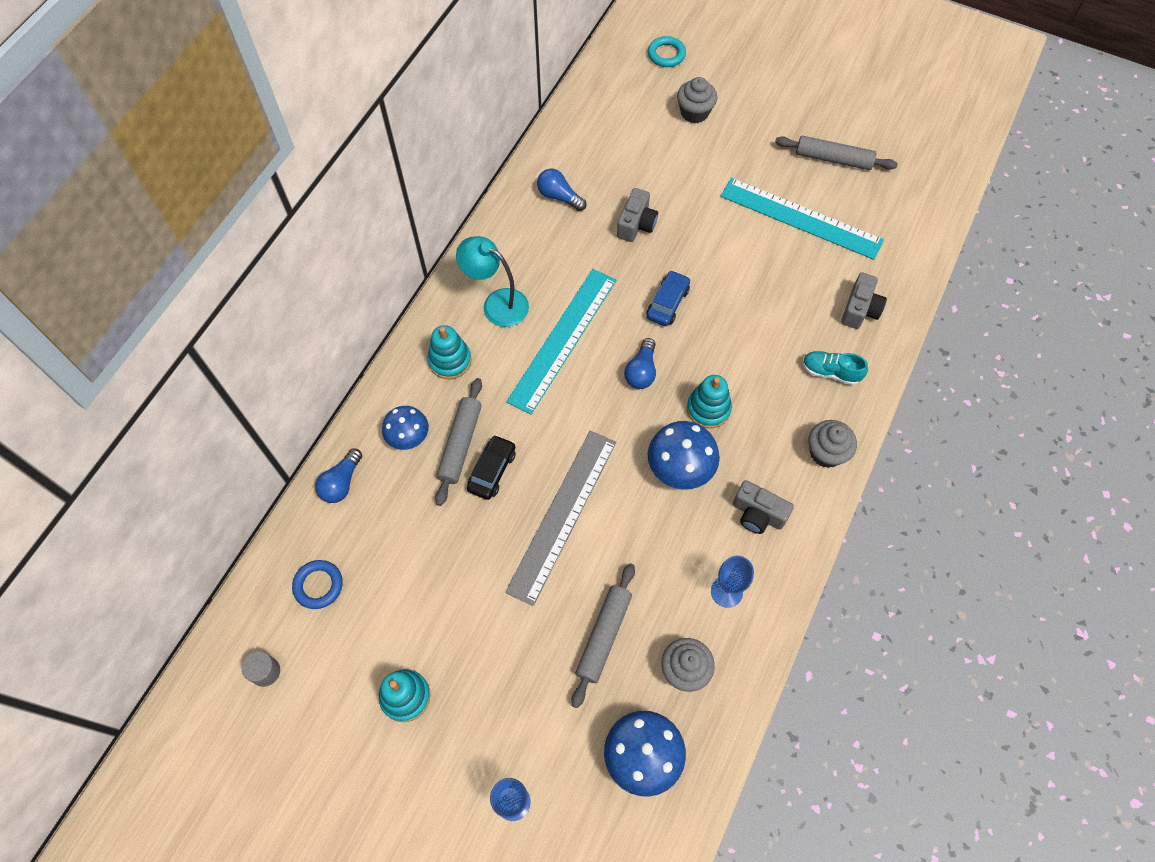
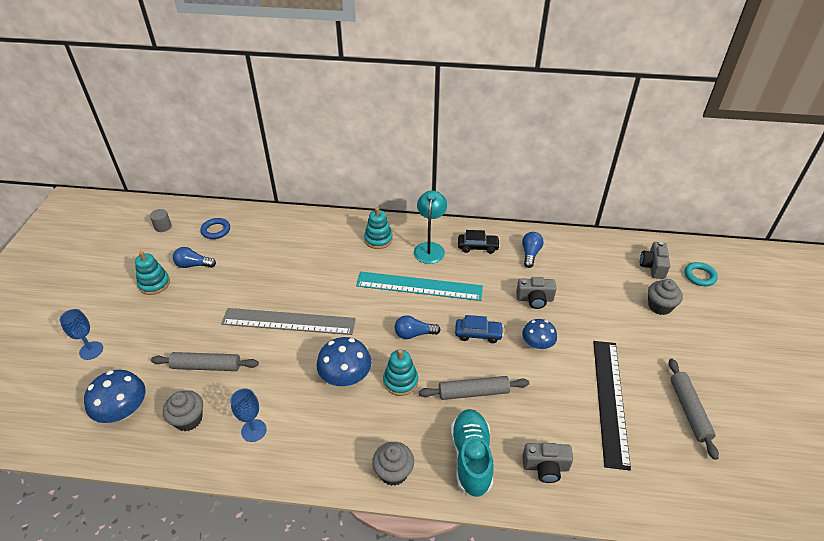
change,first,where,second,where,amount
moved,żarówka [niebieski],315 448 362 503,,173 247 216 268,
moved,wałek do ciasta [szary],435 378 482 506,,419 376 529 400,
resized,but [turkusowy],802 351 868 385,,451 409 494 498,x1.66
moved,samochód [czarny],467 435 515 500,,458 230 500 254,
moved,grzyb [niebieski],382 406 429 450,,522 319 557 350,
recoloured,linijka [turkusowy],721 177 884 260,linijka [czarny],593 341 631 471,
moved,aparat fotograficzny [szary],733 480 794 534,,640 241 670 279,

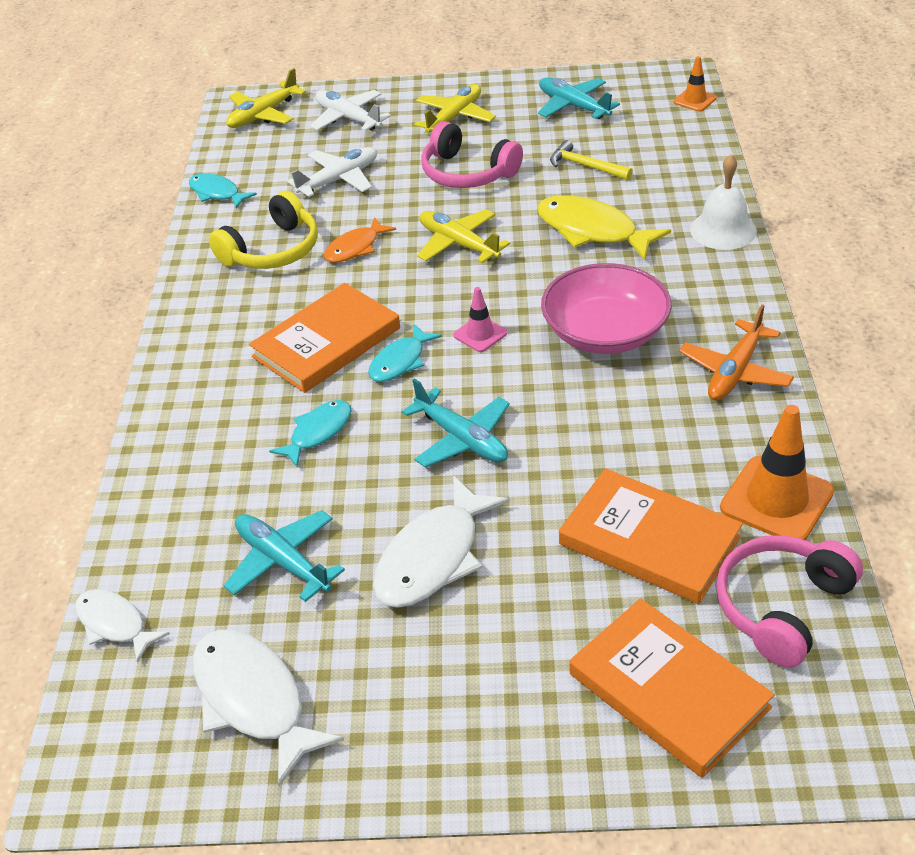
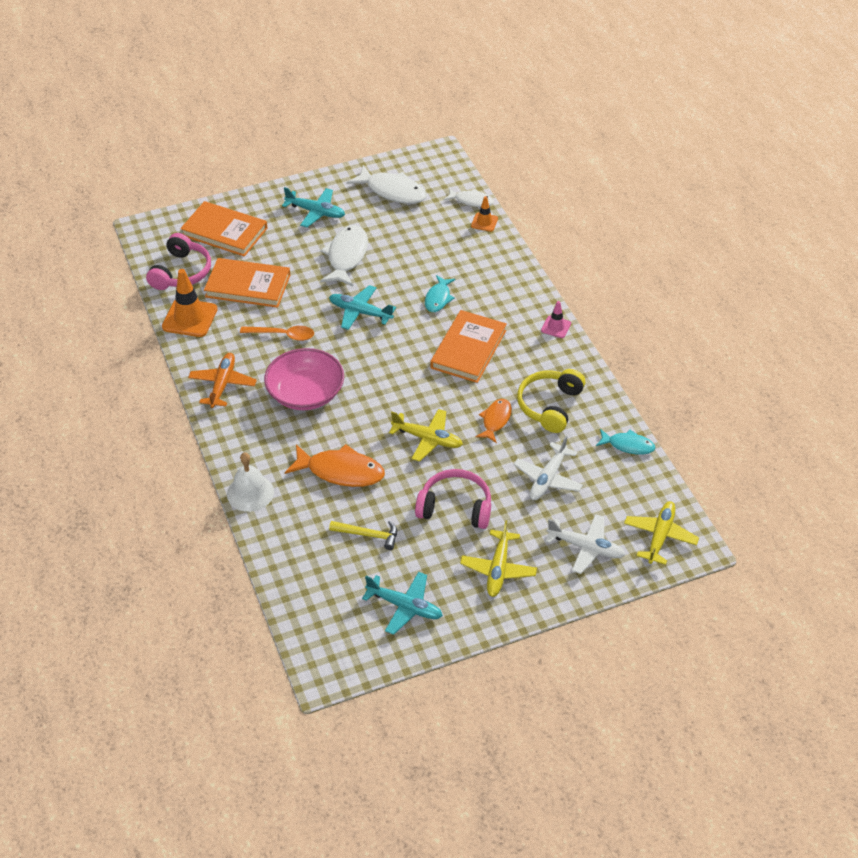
change,first,where,second,where,amount
added,,,łyżka [pomarańczowy],240 326 314 341,
moved,samolot [turkusowy],224 510 345 602,,282 187 345 228,
recoloured,ryba [żółty],537 195 671 260,ryba [pomarańczowy],285 444 385 487,
moved,pachołek [pomarańczowy],674 56 717 112,,471 196 498 232,
moved,pachołek [różowy],453 287 507 352,,541 301 571 338,
removed,ryba [turkusowy],368 324 442 382,,,

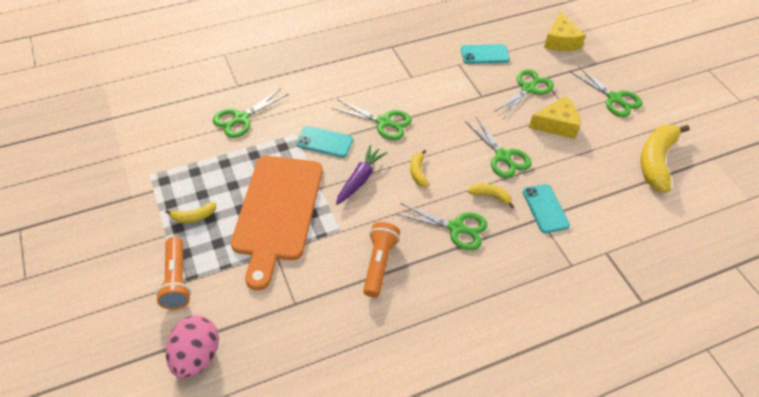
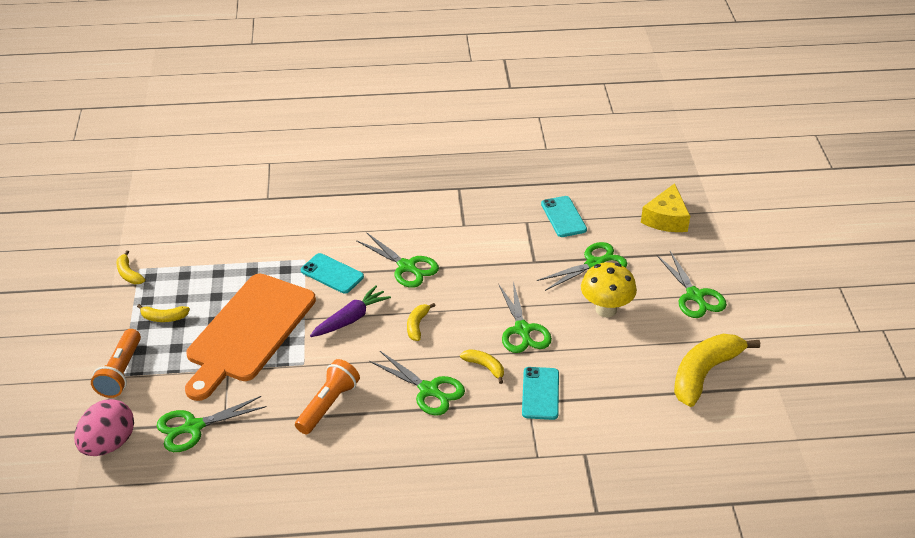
change,first,where,second,where,amount
added,,,banan [żółty],116 250 145 284,
moved,nożyczki [zielony],212 88 289 138,,157 396 267 452,
turned,telefon [turkusowy],461 44 510 64,,541 196 587 237,60 degrees clockwise
replaced,ser [żółty],529 96 580 139,grzyb [żółty],581 262 637 317,

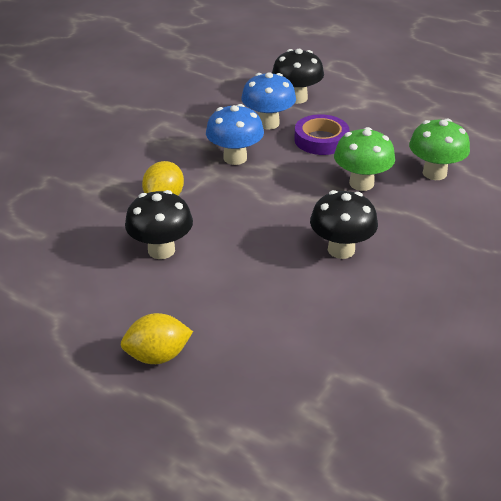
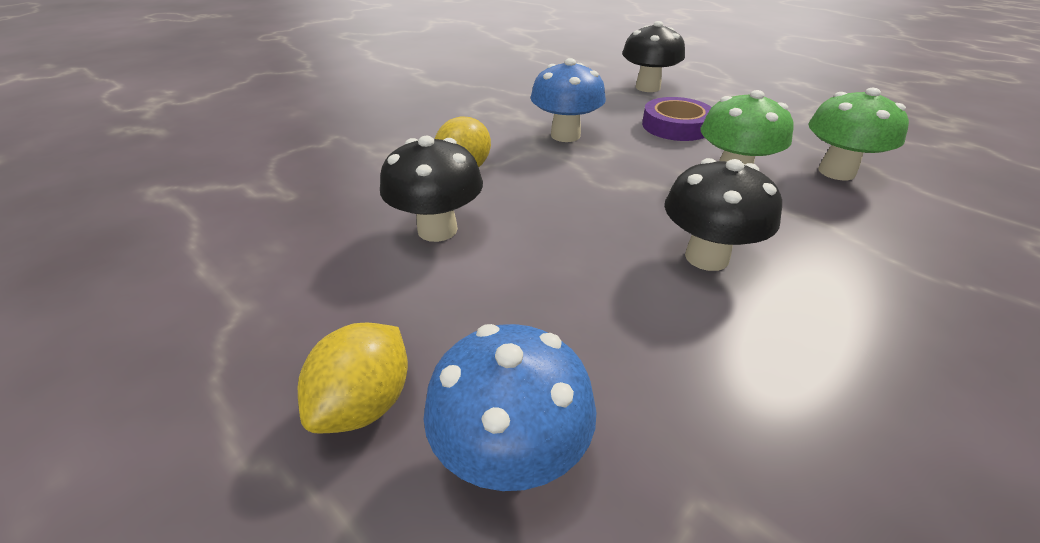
change,first,where,second,where,amount
turned,cytryna [żółty],120 313 193 364,,298 323 408 434,60 degrees counterclockwise
moved,grzyb [niebieski],241 72 296 130,,424 324 597 491,

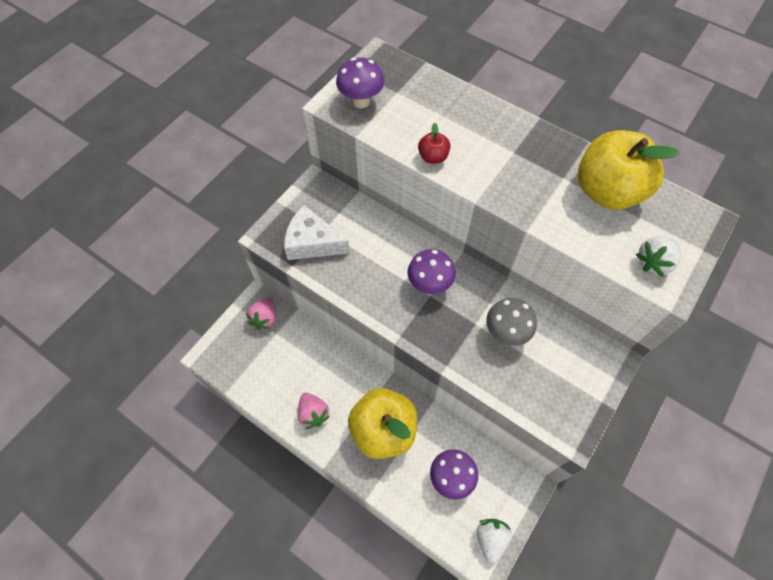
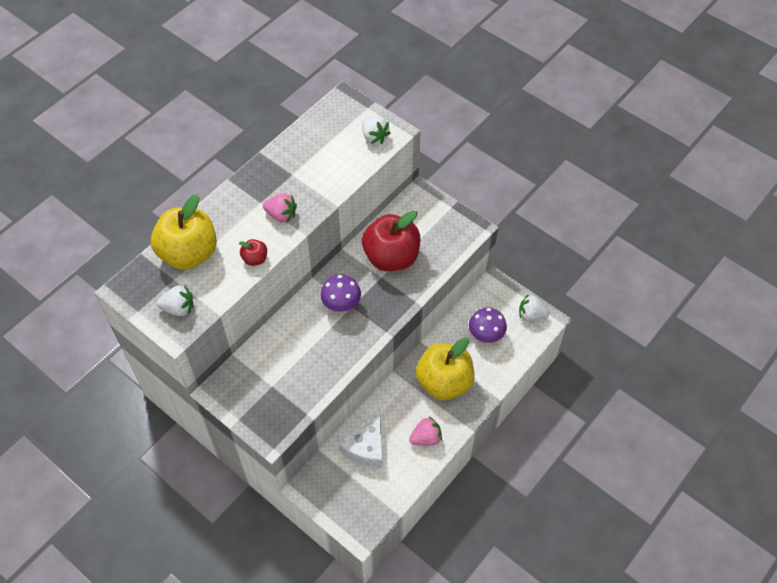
change,first,where,second,where,amount
moved,jabłko [żółty],578 130 679 210,,151 194 217 270,
replaced,grzyb [fioletowy],336 57 384 108,truskawka [biały],157 285 193 316,
moved,truskawka [różowy],246 298 275 330,,263 193 297 223,
moved,ser [biały],284 205 350 260,,339 409 383 468,
replaced,grzyb [szary],486 298 537 346,jabłko [czerwony],362 211 420 271,

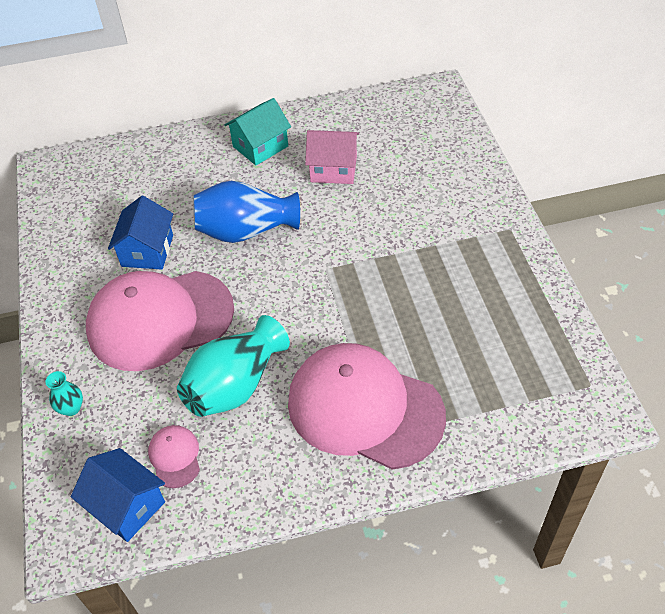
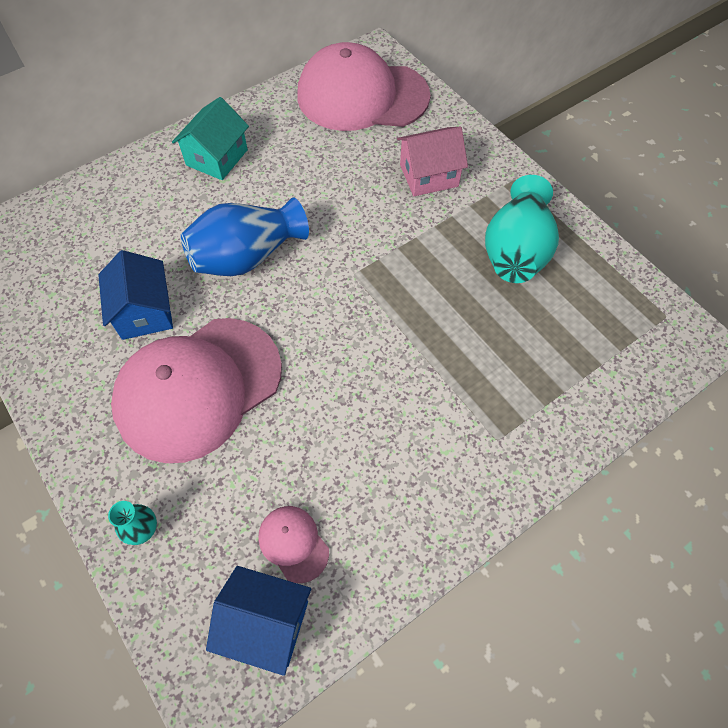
change,first,where,second,where,amount
moved,czapka [różowy],288 343 446 470,,298 42 431 131,
moved,domek [różowy],305 130 359 184,,397 127 468 196,
moved,wazon [turkusowy],177 315 290 417,,485 175 559 283,

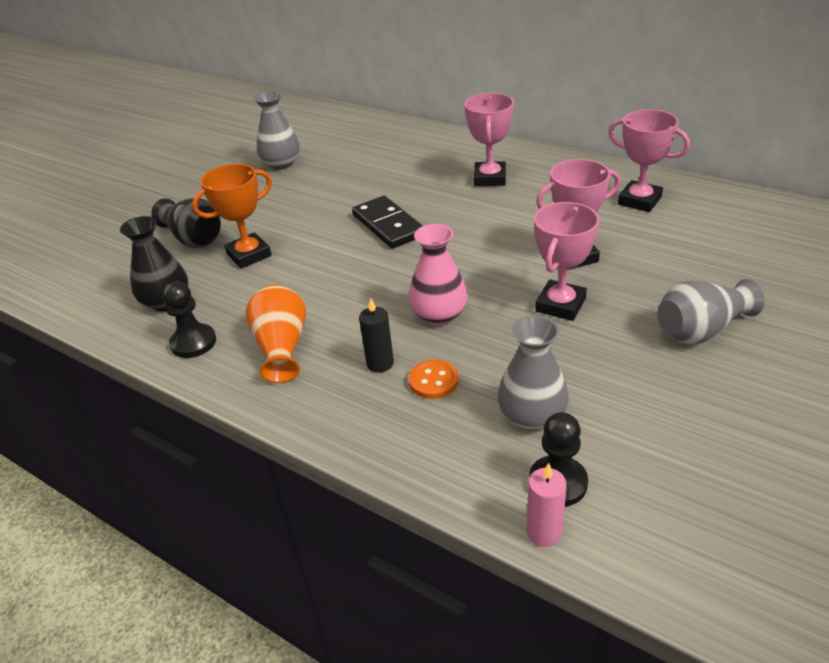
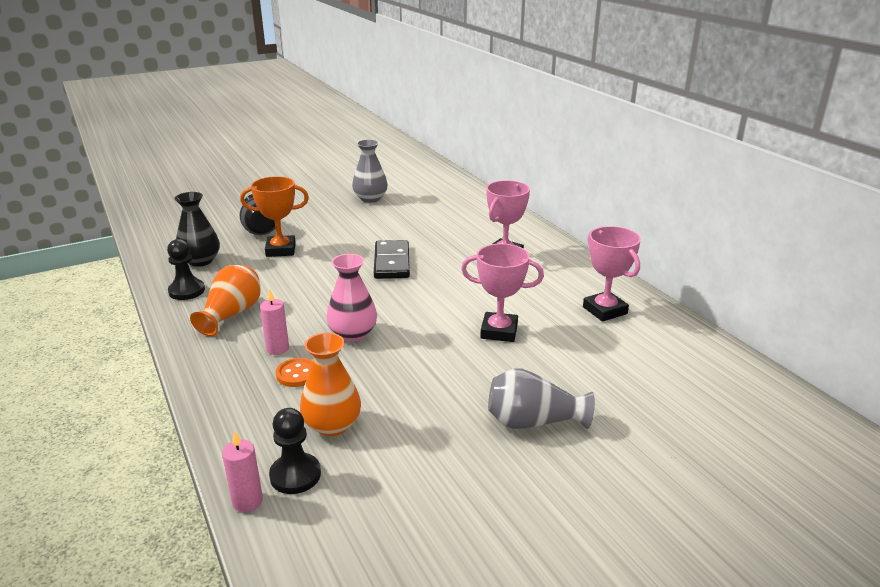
change,first,where,second,where,amount
recoloured,świeca [czarny],359 298 394 373,świeca [różowy],260 289 289 355,
recoloured,wazon [szary],498 315 569 431,wazon [pomarańczowy],300 333 361 436,
removed,puchar [różowy],534 202 599 321,,,

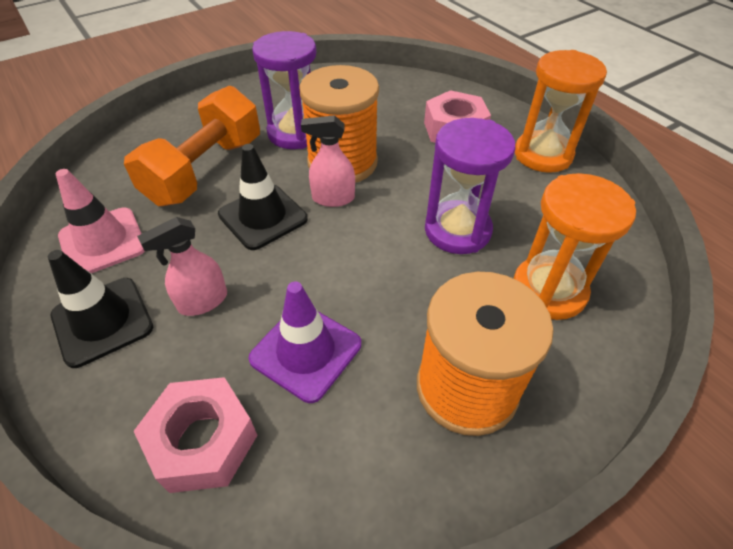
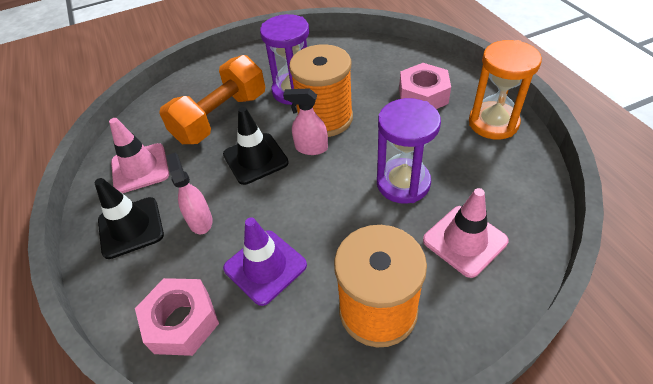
change,first,where,second,where,amount
turned,spryskiwacz [różowy],137 217 227 316,,166 153 213 234,90 degrees clockwise
replaced,klepsydra [pomarańczowy],513 173 636 320,pachołek [różowy],423 188 509 278,

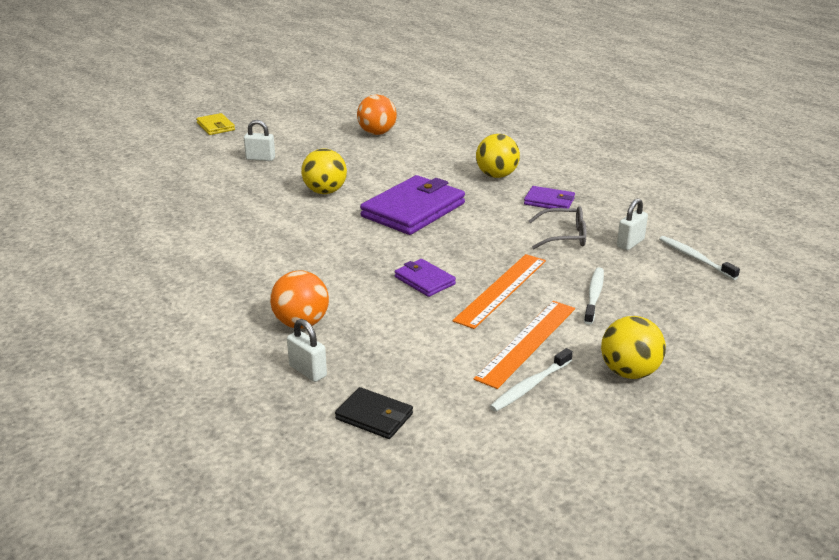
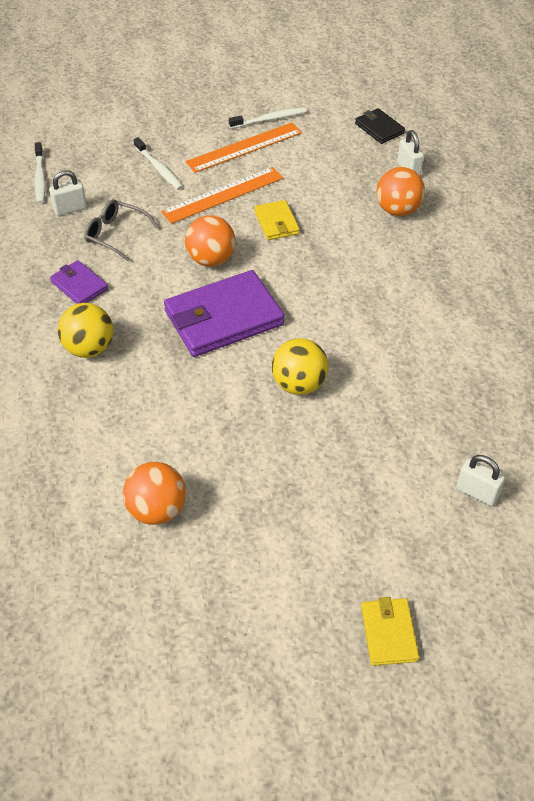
change,first,where,second,where,amount
turned,szczoteczka do zębów [biały],584 267 604 325,,133 137 183 190,75 degrees counterclockwise
added,,,piłka [pomarańczowy],185 215 236 267,
recoloured,portfel [fioletowy],395 259 456 297,portfel [żółty],254 200 300 240,
moved,kłódka [biały],244 120 275 161,,456 455 505 506,
removed,piłka [żółty],601 316 666 379,,,

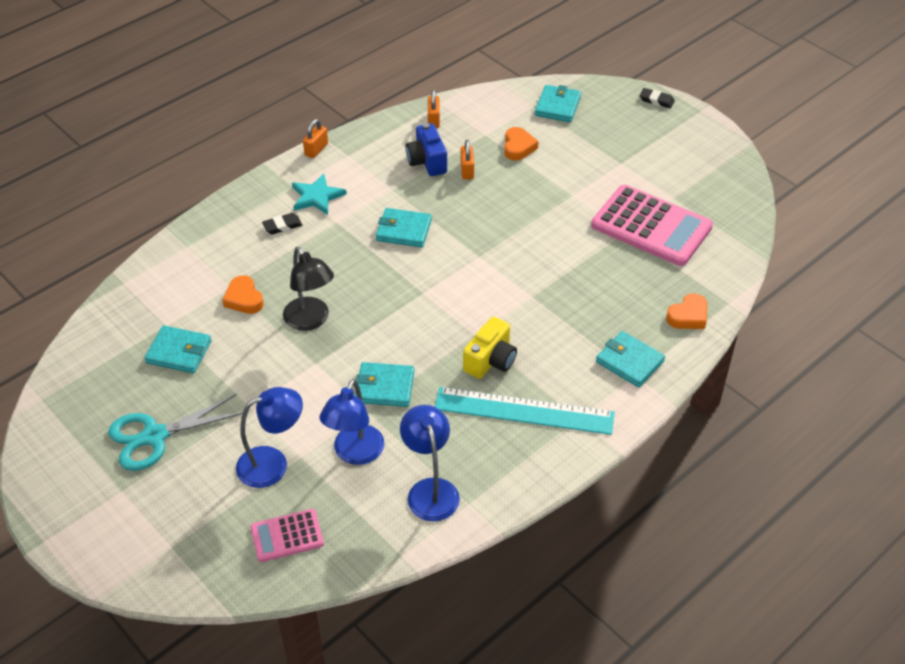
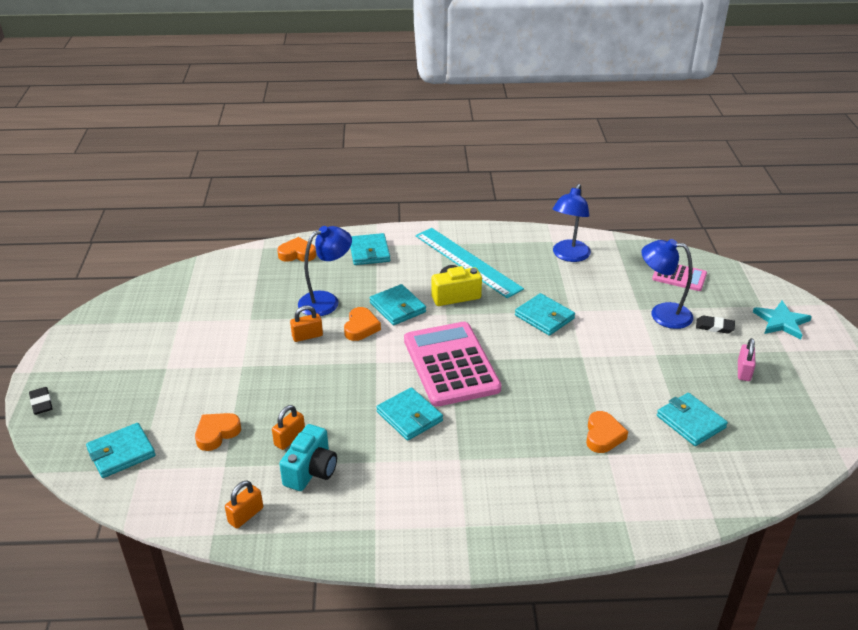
change,first,where,second,where,amount
recoloured,aparat fotograficzny [niebieski],406 123 447 176,aparat fotograficzny [turkusowy],280 424 337 491,
moved,kłódka [pomarańczowy],303 119 328 158,,290 305 323 342,
moved,lampka [niebieski],320 379 384 465,,298 226 352 316,
added,,,serce [pomarańczowy],344 307 381 341,
added,,,portfel [turkusowy],370 284 426 325,
moved,kalkulator [różowy],591 185 713 266,,404 322 501 407,
moved,gumka do mazania [czarny],262 213 302 234,,696 315 735 334,
replaced,nożyczki [turkusowy],108 394 243 471,kłódka [różowy],738 338 756 381,
moved,gwiazda [turkusowy],292 173 347 215,,753 300 812 339,
removed,lampka [czarny],283 247 334 331,,,

